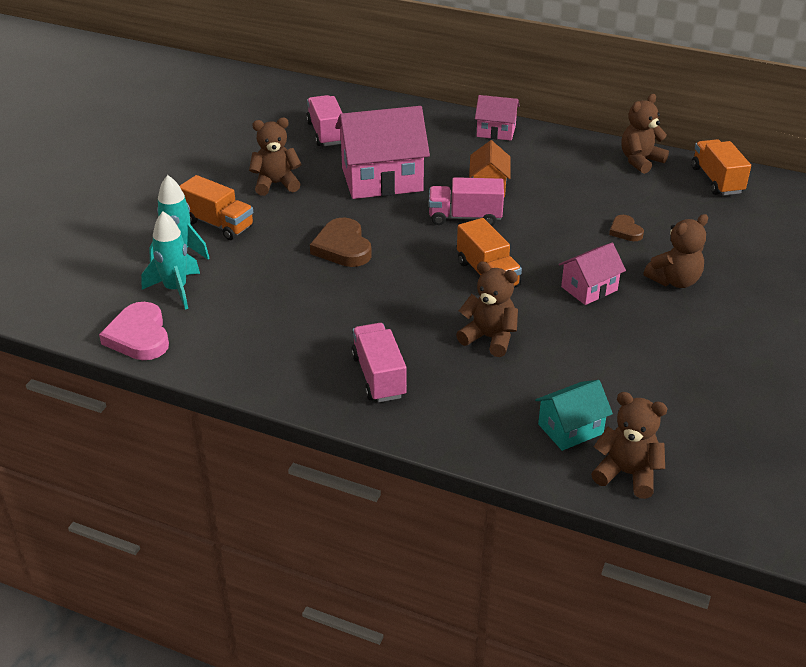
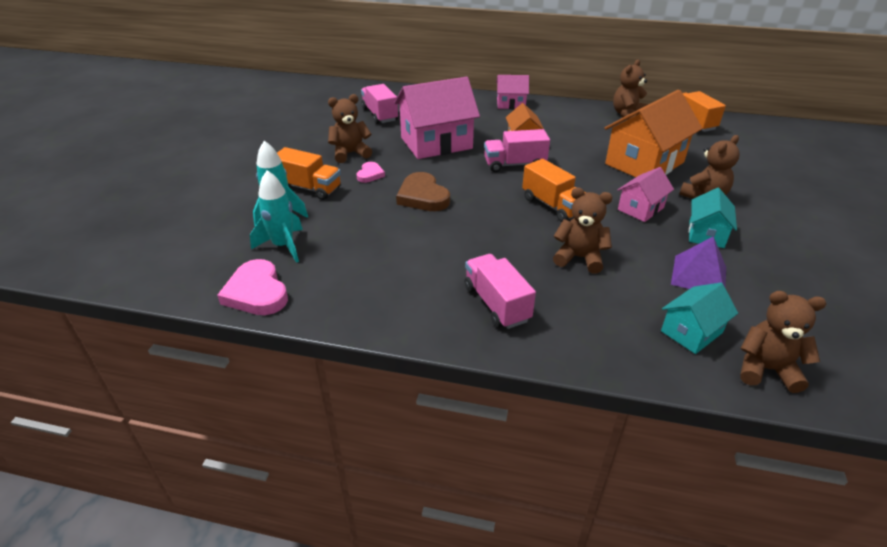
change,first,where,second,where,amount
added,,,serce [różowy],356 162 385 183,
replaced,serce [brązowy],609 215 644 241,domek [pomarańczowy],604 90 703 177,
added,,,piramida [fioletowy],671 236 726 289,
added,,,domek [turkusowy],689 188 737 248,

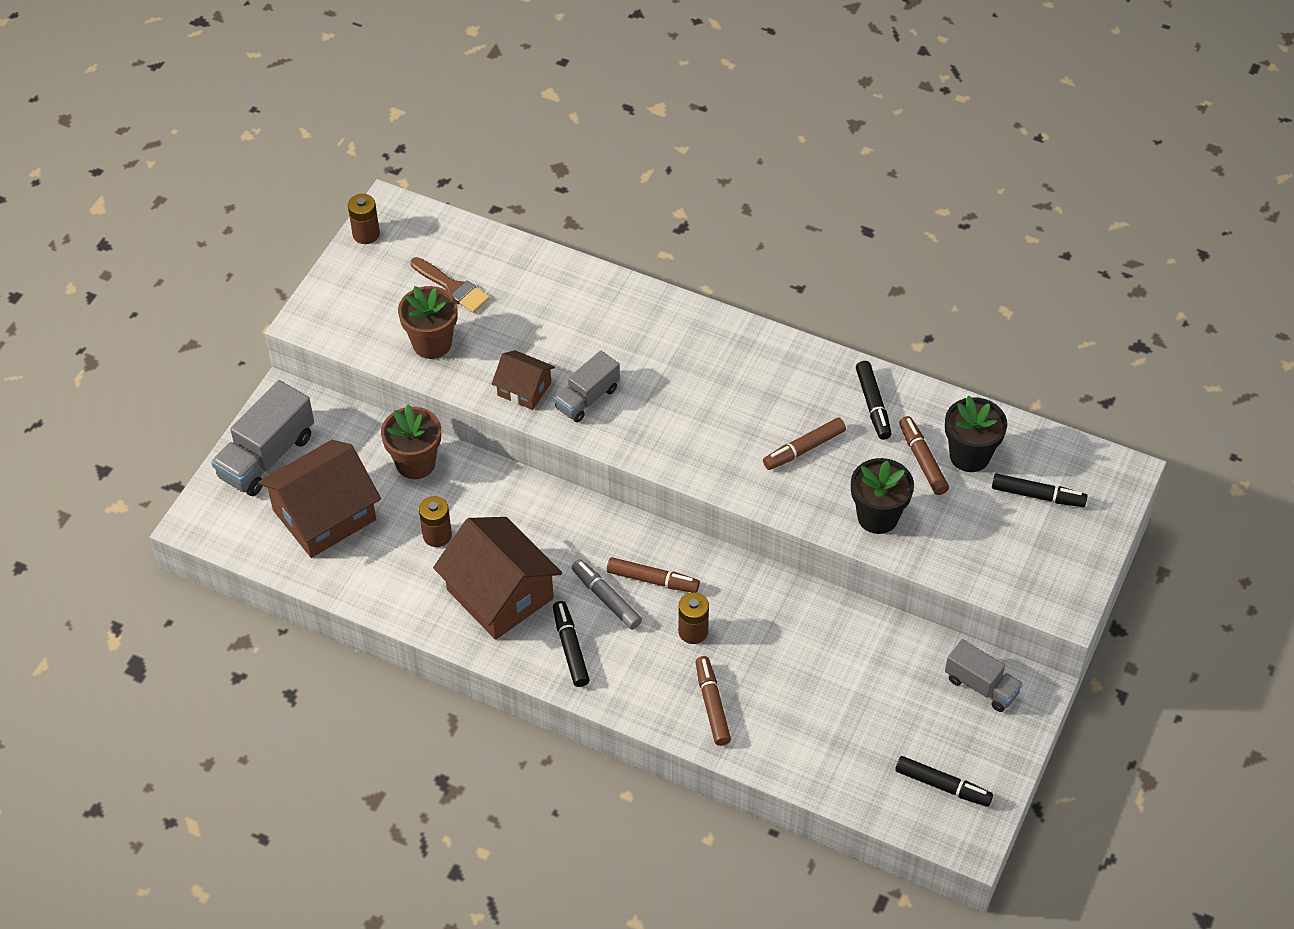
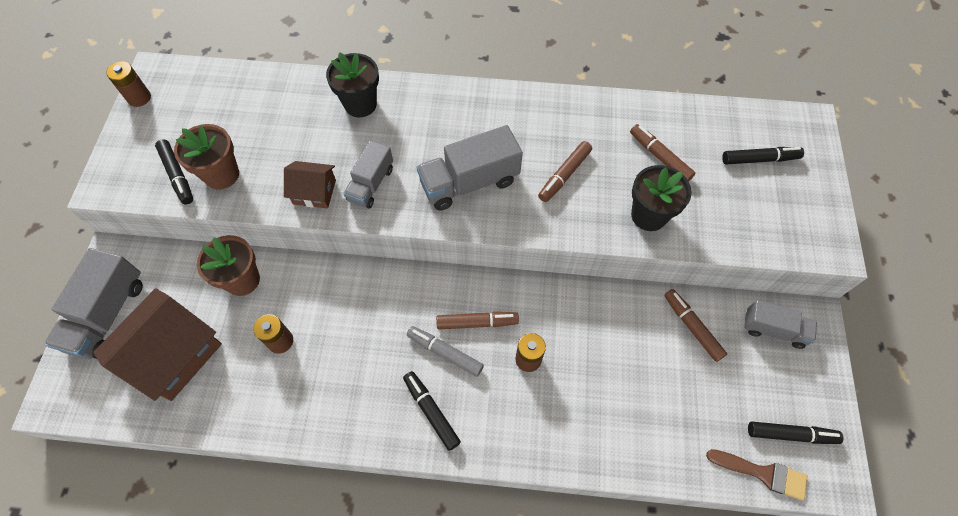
change,first,where,second,where,amount
moved,flamaster [czarny],856 361 892 440,,155 139 193 205,
moved,doniczka [czarny],945 396 1007 472,,326 52 379 117,
added,,,ciężarówka [szary],417 125 523 211,
moved,flamaster [brązowy],696 656 731 746,,664 289 727 362,
moved,pędzel [brązowy],411 257 490 313,,706 449 807 501,
removed,domek [brązowy],433 517 562 640,,,

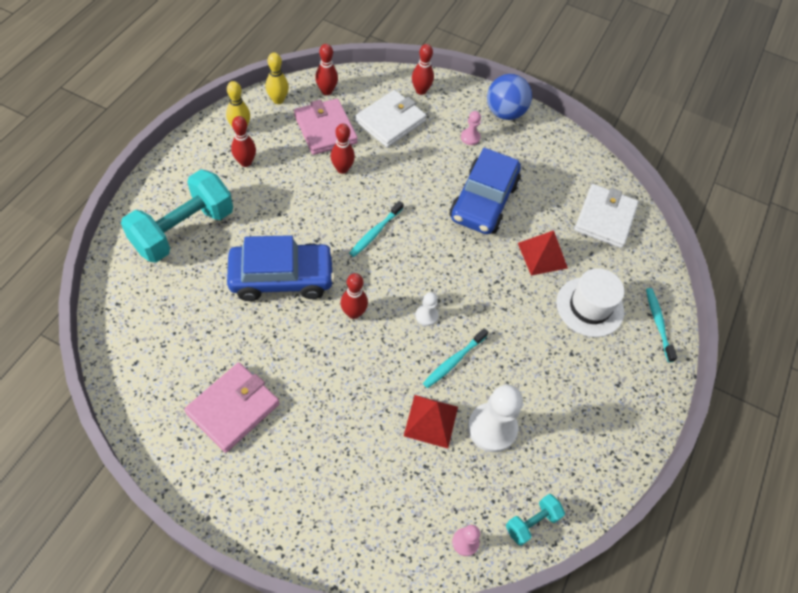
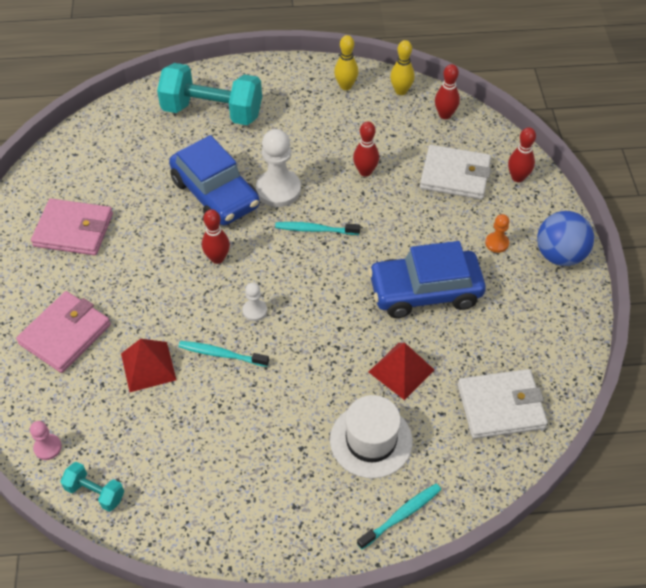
change,first,where,second,where,amount
moved,portfel [różowy],294 99 358 155,,16 291 111 373,
moved,pionek [biały],468 385 523 453,,256 129 301 207,
recoloured,pionek [różowy],461 111 481 145,pionek [pomarańczowy],485 214 509 253,
removed,kręgiel [czerwony],231 116 256 167,,,

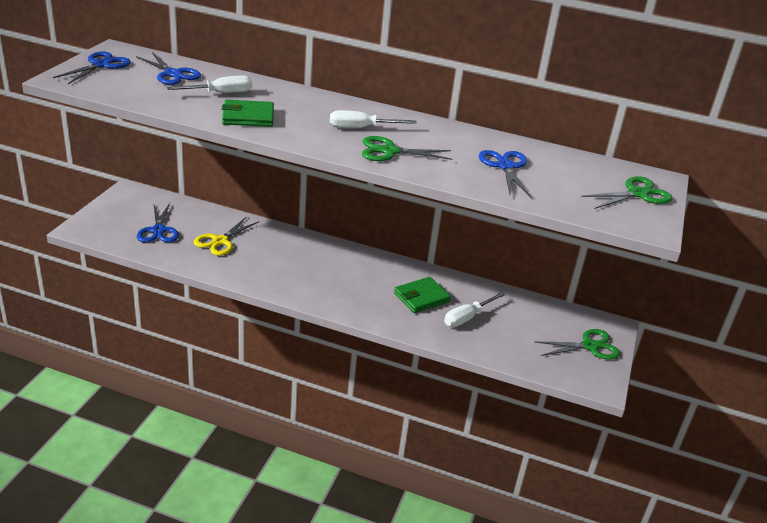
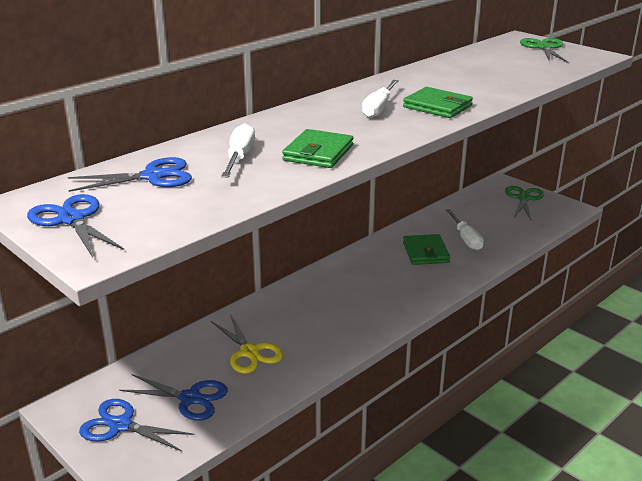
change,first,where,second,where,amount
moved,nożyczki [niebieski],479 150 532 198,,79 399 195 451,
replaced,nożyczki [zielony],362 136 452 161,portfel [zielony],403 87 473 118,

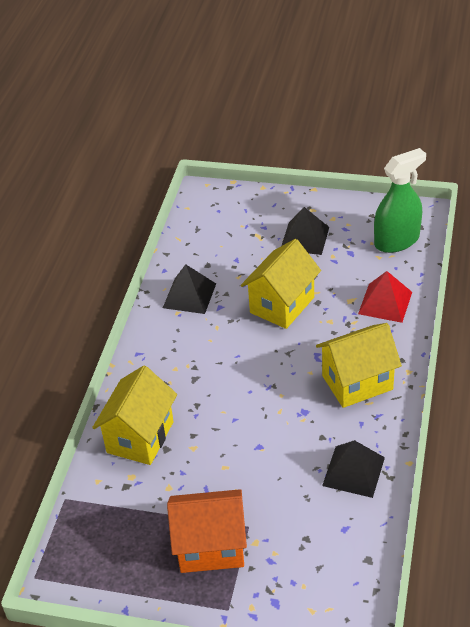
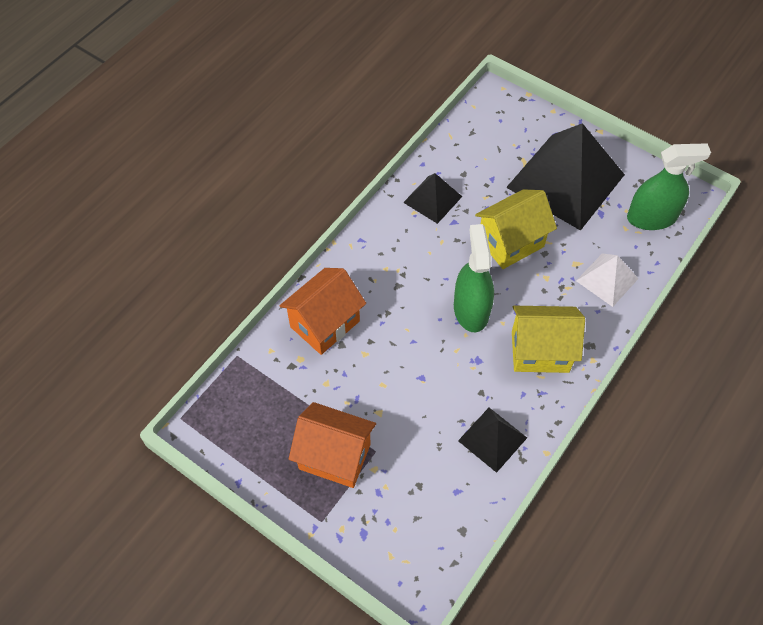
change,first,where,second,where,amount
recoloured,domek [żółty],92 366 177 465,domek [pomarańczowy],279 268 366 355,
added,,,spryskiwacz [zielony],454 224 494 332,
resized,piramida [czarny],281 207 329 255,,506 123 625 231,x2.05
recoloured,piramida [czerwony],358 271 412 323,piramida [biały],576 253 639 307,

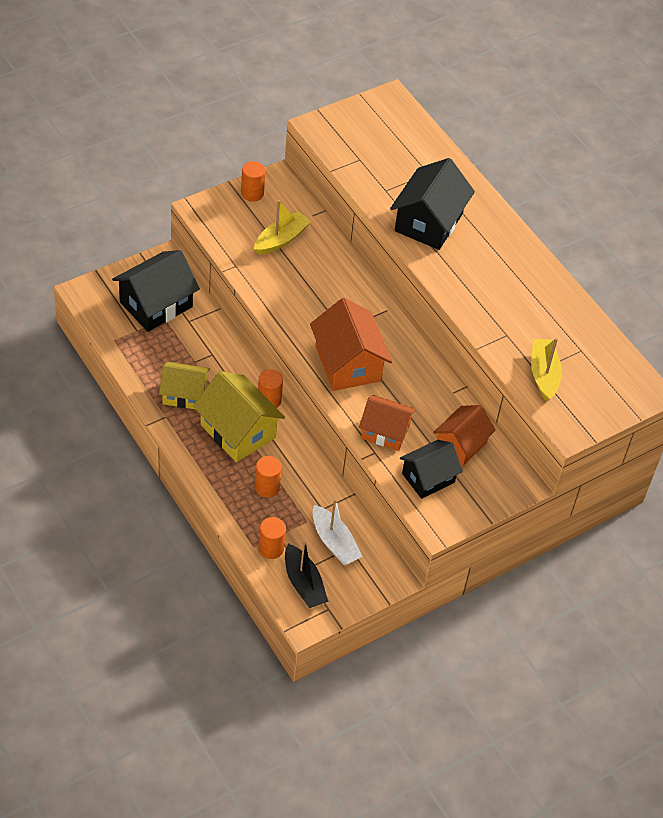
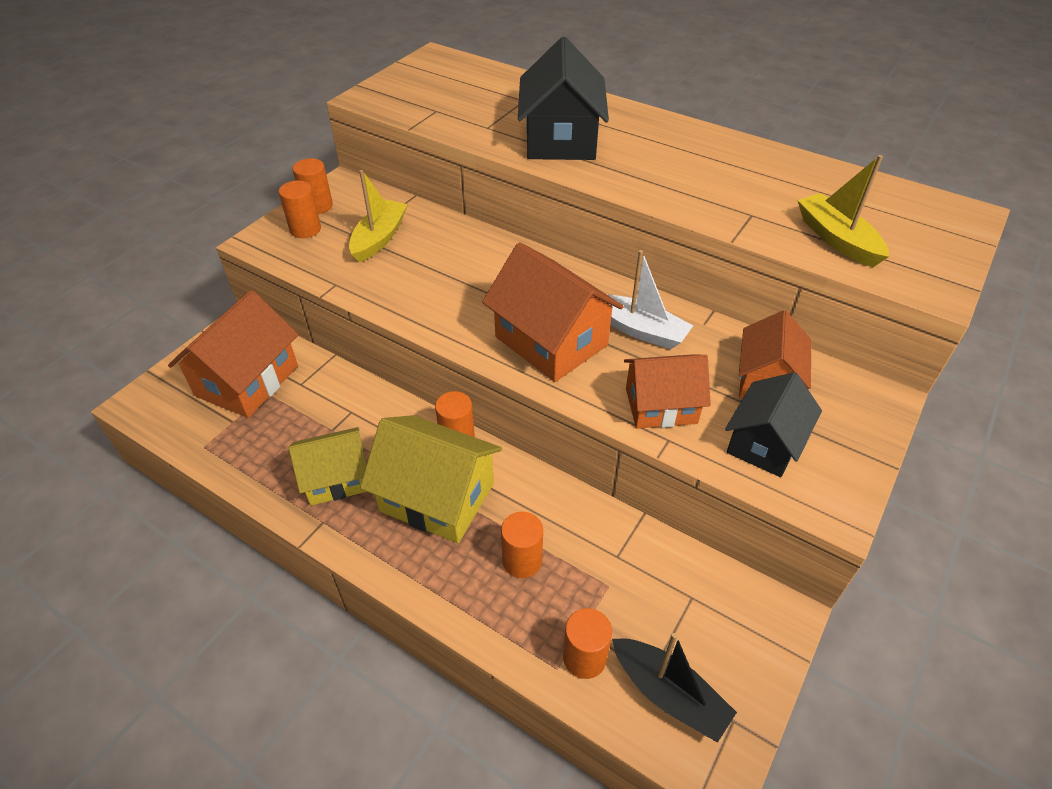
change,first,where,second,where,amount
recoloured,domek [czarny],112 250 200 332,domek [pomarańczowy],168 290 299 418,
added,,,walec [pomarańczowy],279 180 321 238,
moved,łódka [biały],313 499 363 565,,607 250 693 349,

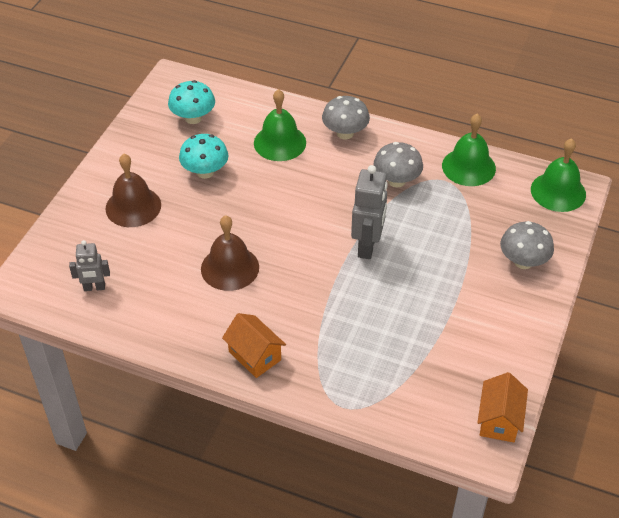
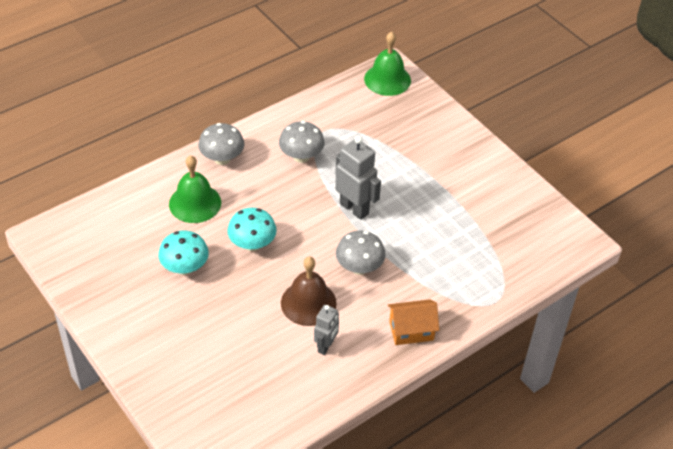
change,first,where,second,where,amount
moved,grzyb [turkusowy],168 80 215 124,,227 208 277 251,
moved,robot [szary],69 240 110 291,,314 305 339 355,
moved,grzyb [szary],500 221 554 269,,336 231 385 275,
removed,dzwonek [brązowy],105 154 161 227,,,
removed,dzwonek [zielony],442 114 496 186,,,
removed,domek [pomarańczowy],477 372 528 442,,,

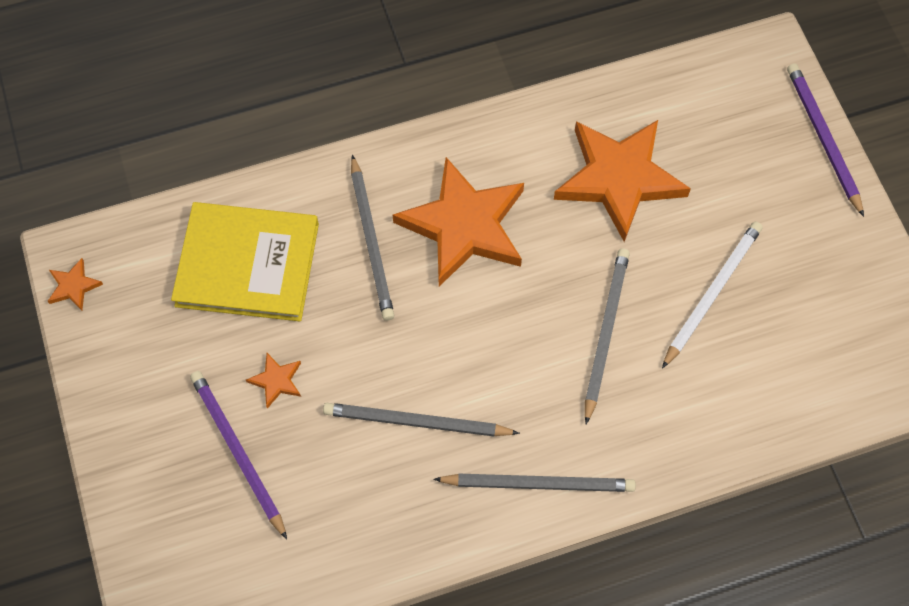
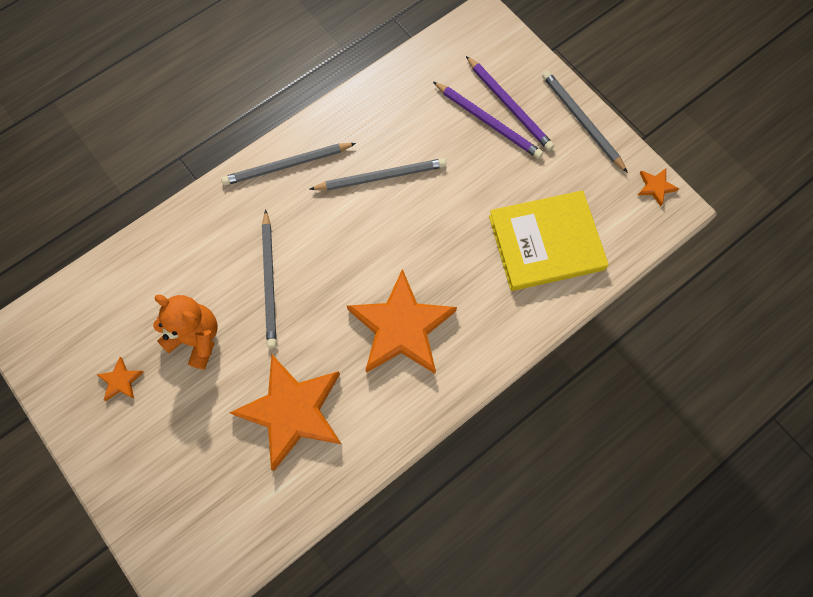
change,first,where,second,where,amount
moved,gwiazda [pomarańczowy],246 353 301 408,,96 357 143 401,
replaced,ołówek [biały],662 221 763 369,miś [pomarańczowy],153 295 218 370,
moved,ołówek [fioletowy],787 63 864 217,,466 56 554 151,
moved,ołówek [szary],351 155 394 321,,542 71 628 173,

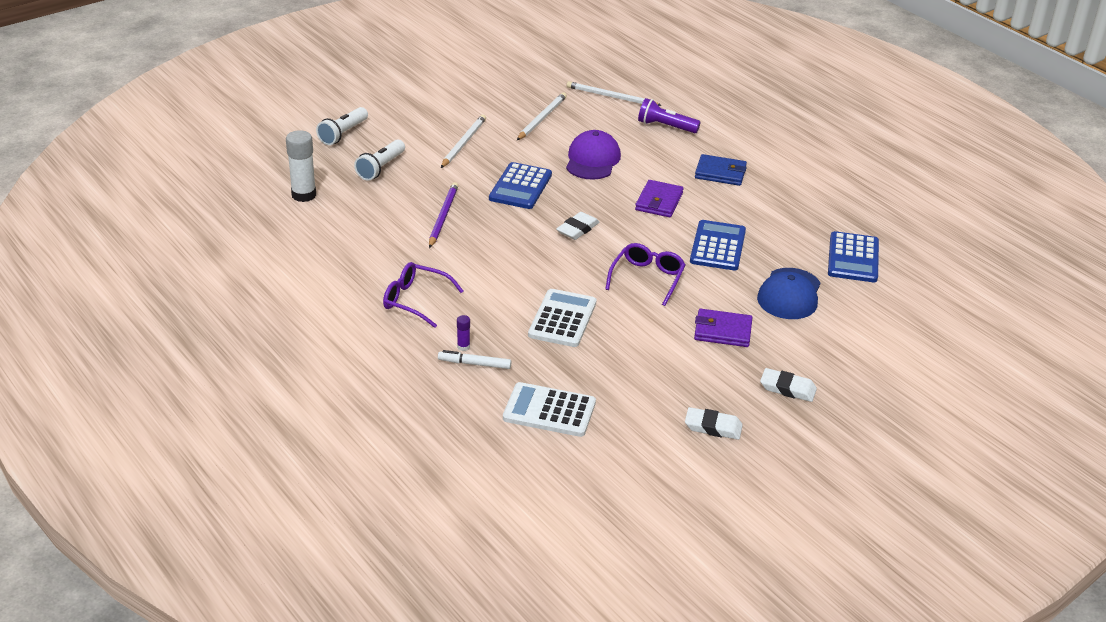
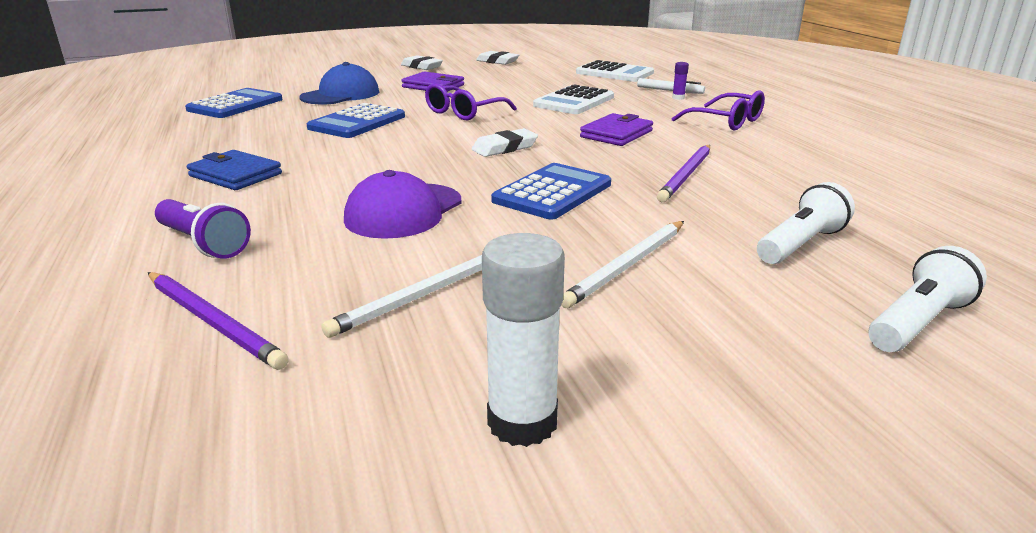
change,first,where,second,where,amount
recoloured,ołówek [biały],567 81 662 106,ołówek [fioletowy],148 272 289 370,
moved,klej w sztyfcie [biały],286 130 316 202,,482 233 565 447,
moved,portfel [fioletowy],635 180 684 217,,580 113 653 146,

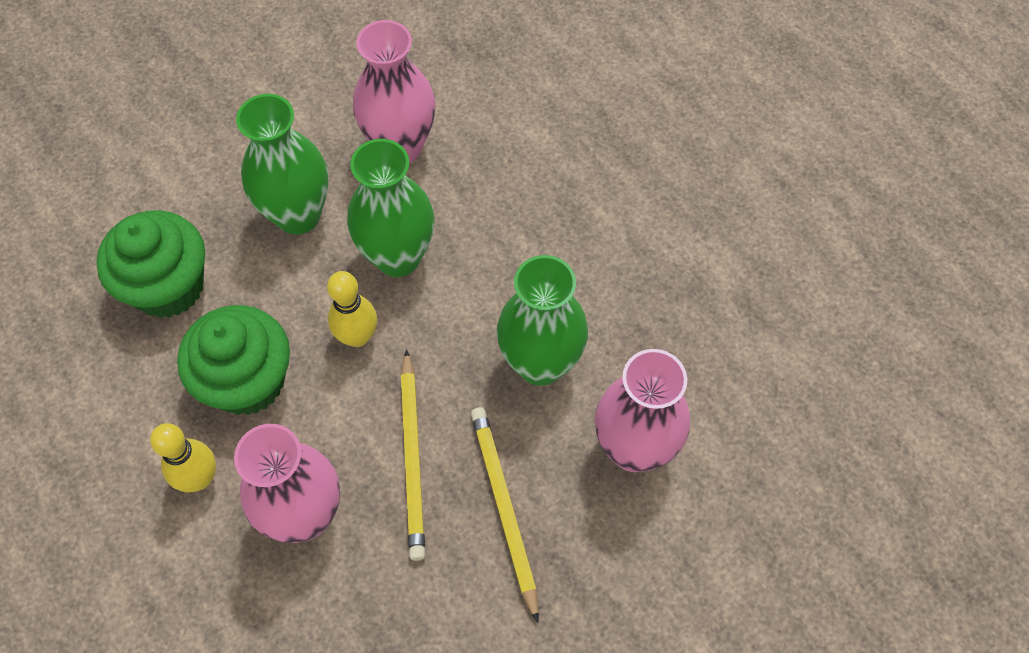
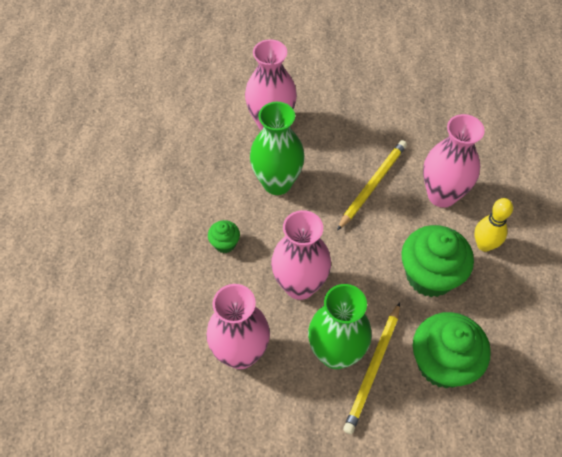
change,first,where,second,where,amount
added,,,muffinka [zielony],208 220 240 253,
recoloured,wazon [zielony],347 139 435 277,wazon [różowy],271 210 331 300,
moved,ołówek [żółty],471 407 539 623,,343 302 400 434,
removed,kręgiel [żółty],327 271 377 347,,,

